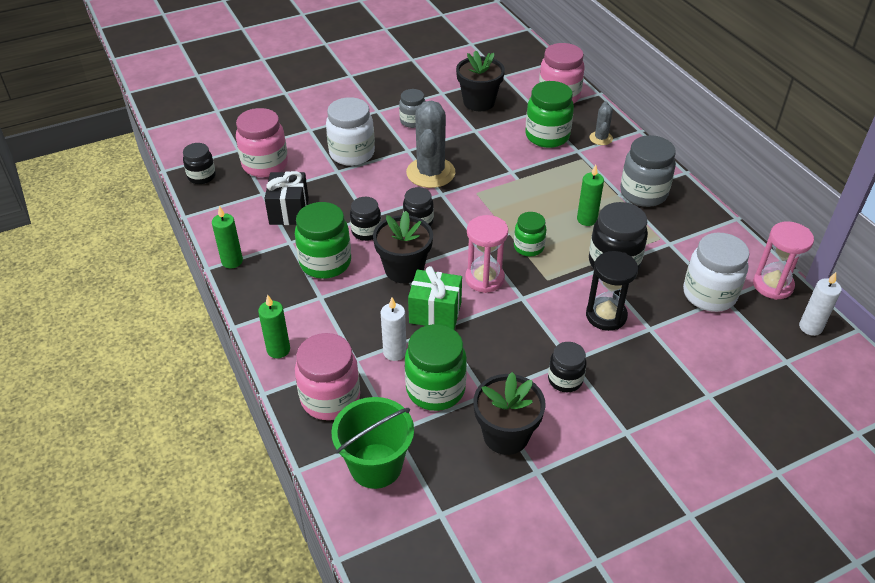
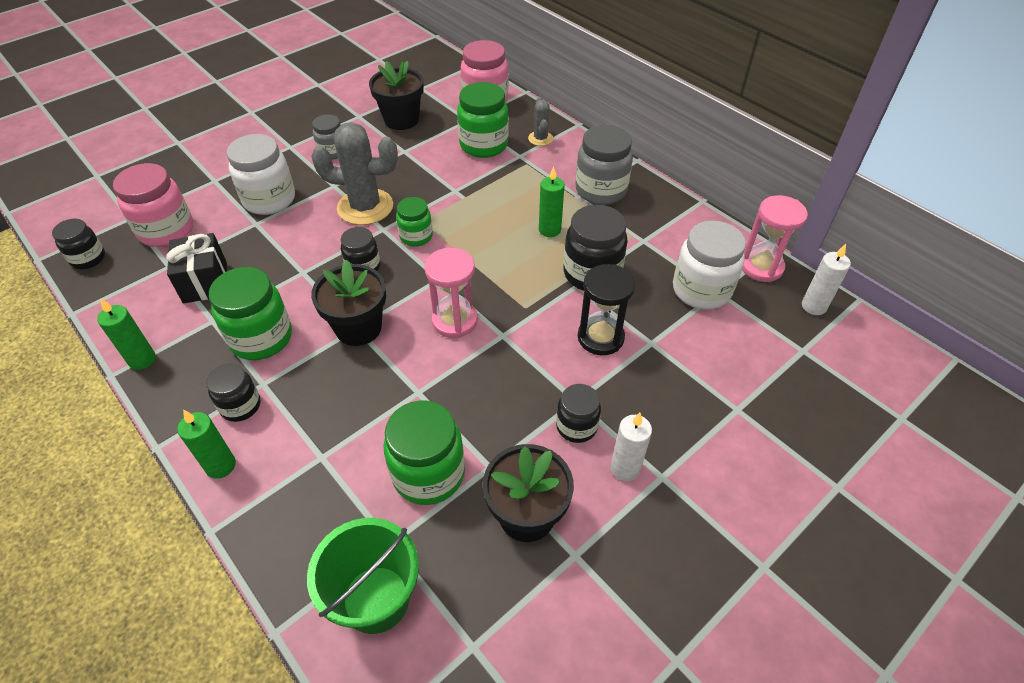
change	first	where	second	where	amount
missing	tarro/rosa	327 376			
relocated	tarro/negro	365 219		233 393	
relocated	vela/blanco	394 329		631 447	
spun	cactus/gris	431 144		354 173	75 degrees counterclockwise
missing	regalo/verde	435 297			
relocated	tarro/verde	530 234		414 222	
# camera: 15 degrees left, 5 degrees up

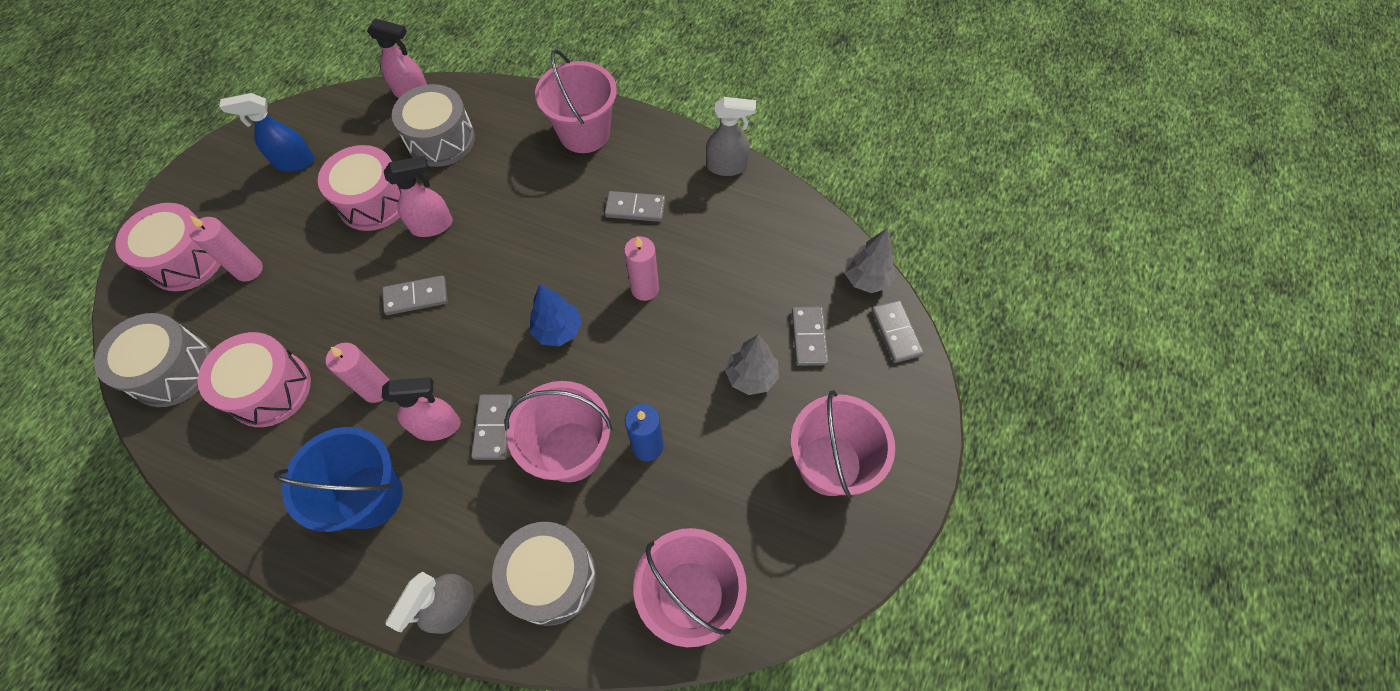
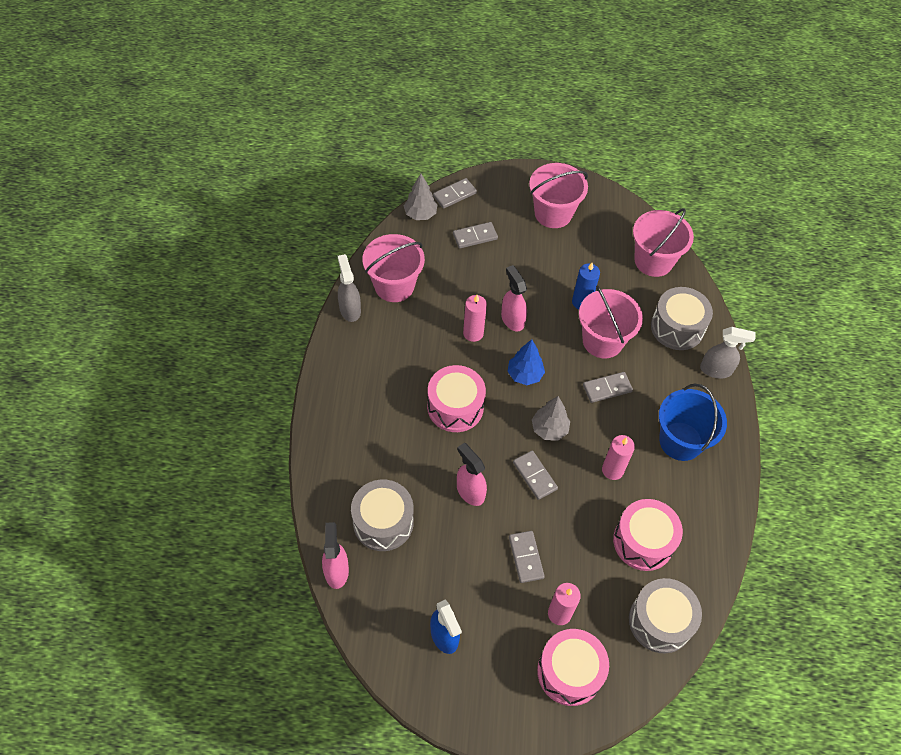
change	first	where	second	where	amount
relocated	tambor/rosa	359 188		456 398	
relocated	pulverizador/rosa	421 409		514 298	
relocated	balde/rosa	576 101		394 268	
relocated	ficha de dominó/gris	635 206		527 557	
relocated	árbol/gris	752 364		551 418	
# camera: 110 degrees left, 5 degrees down

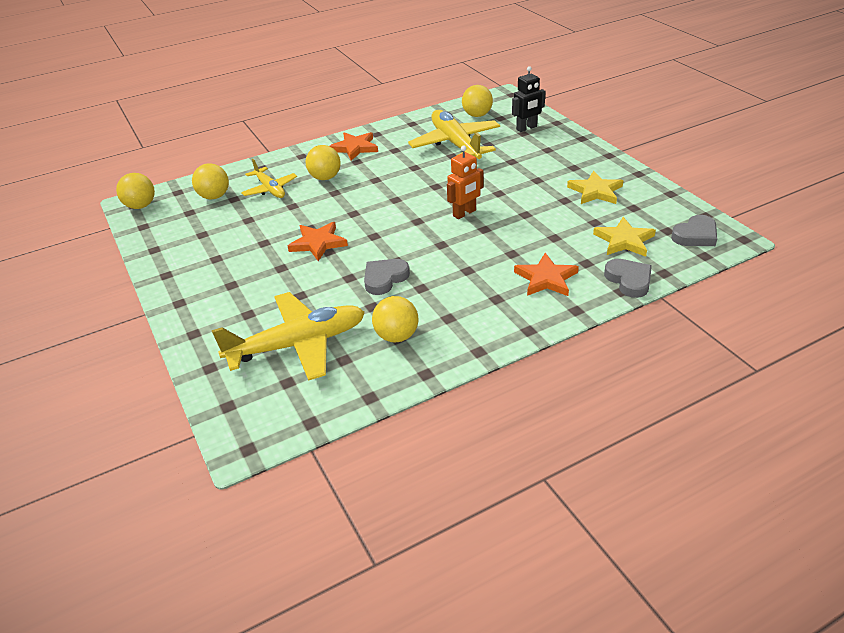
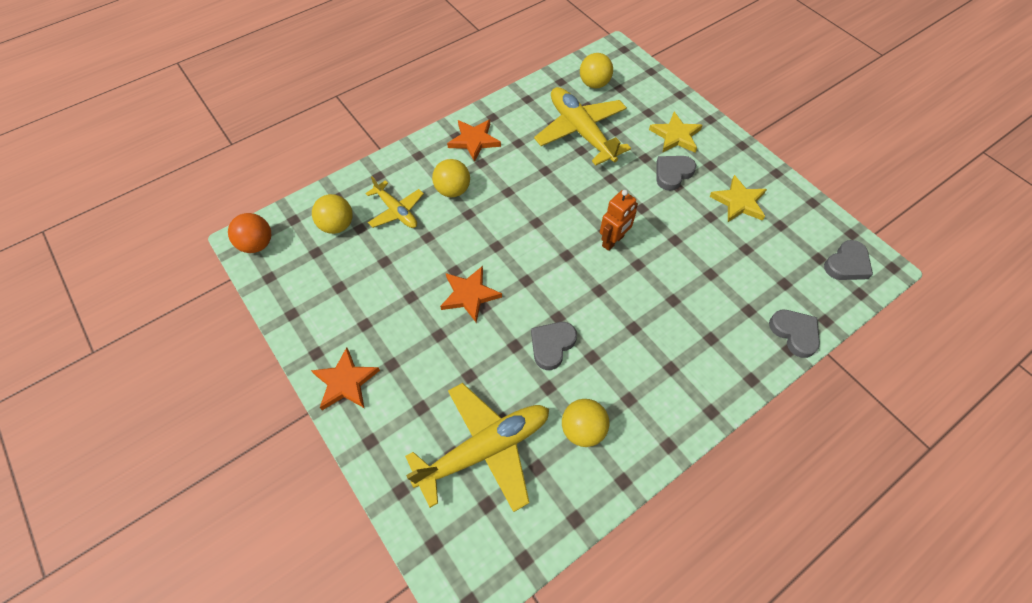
change	first	where	second	where	amount
colour	pelota/amarillo	135 191	pelota/naranja	249 233	
missing	robot/negro	529 99			
relocated	estrella/naranja	546 274		345 378	
relocated	estrella/amarillo	624 237		676 132	
appeared			corazón/gris	676 173	
# camera: 10 degrees left, 20 degrees up

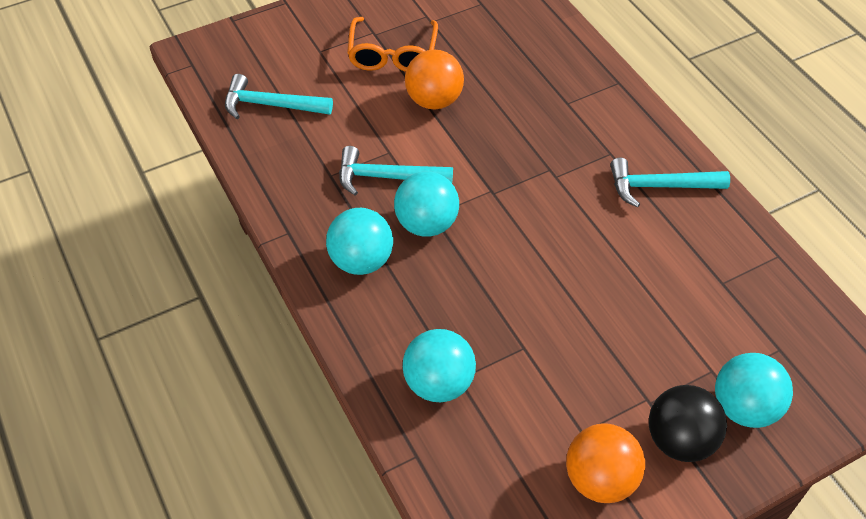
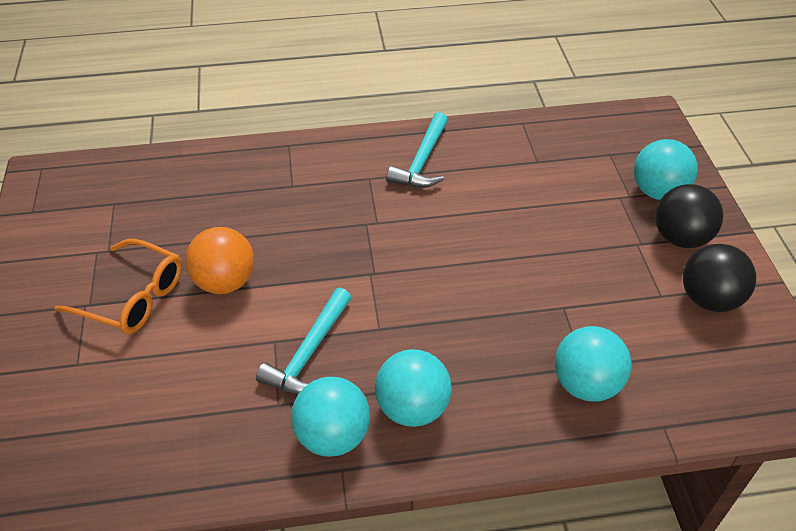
change	first	where	second	where	amount
missing	martillo/turquesa	279 96			
relocated	pelota/turquesa	426 204		330 417	
colour	pelota/naranja	605 463	pelota/negro	719 278	
# camera: 70 degrees left, 5 degrees down

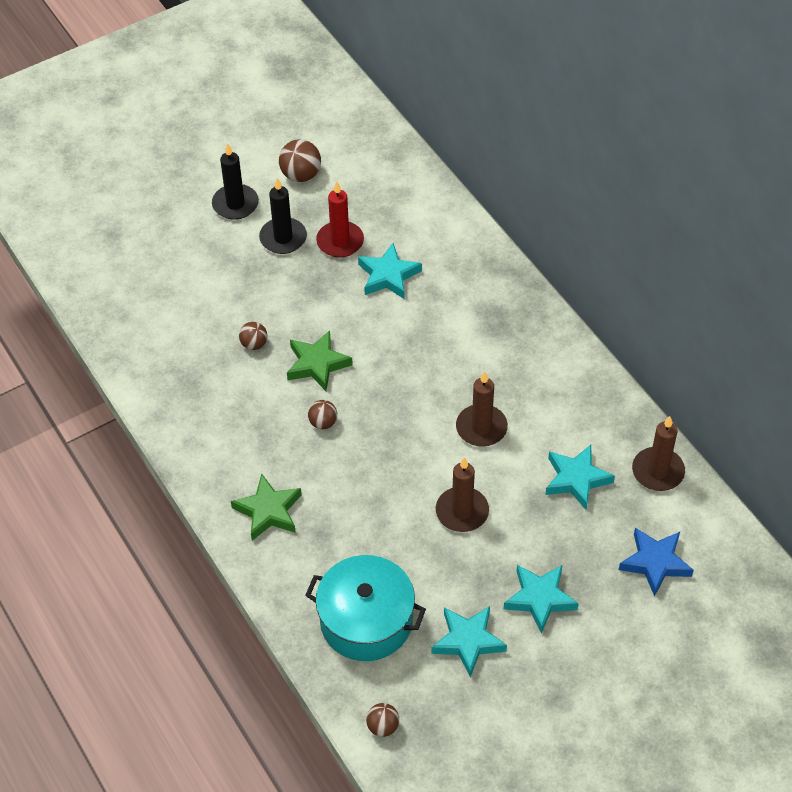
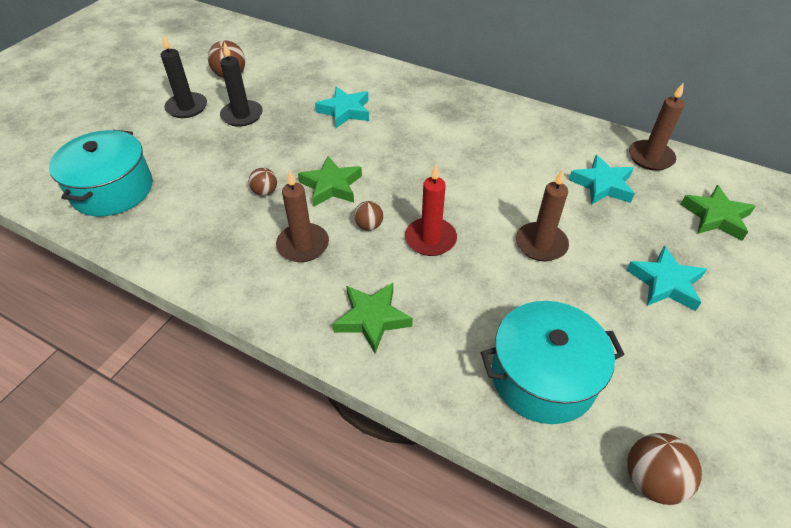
change	first	where	second	where	amount
relocated	vela/rojo	340 220		431 210	
size	pelota/marrón	382 720		664 469	x1.60
missing	estrella/turquesa	469 641			
relocated	vela/marrón	482 409		302 216	
colour	estrella/azul	656 562	estrella/verde	718 213	
appeared			olla/turquesa	101 173	
# camera: 30 degrees left, 5 degrees down

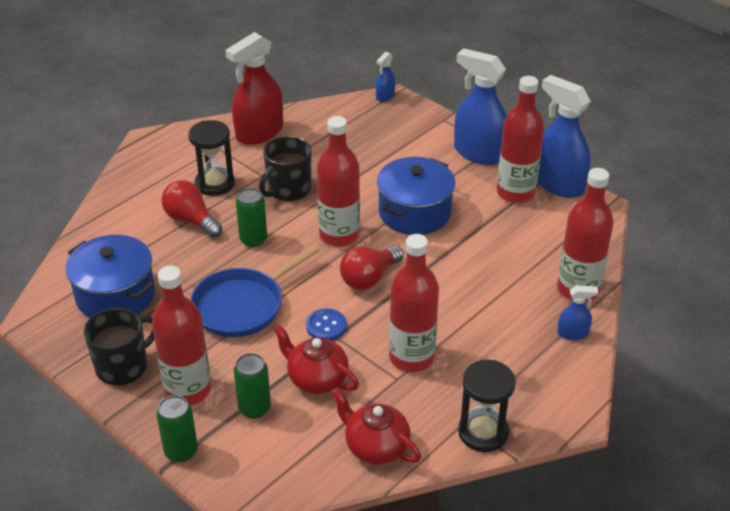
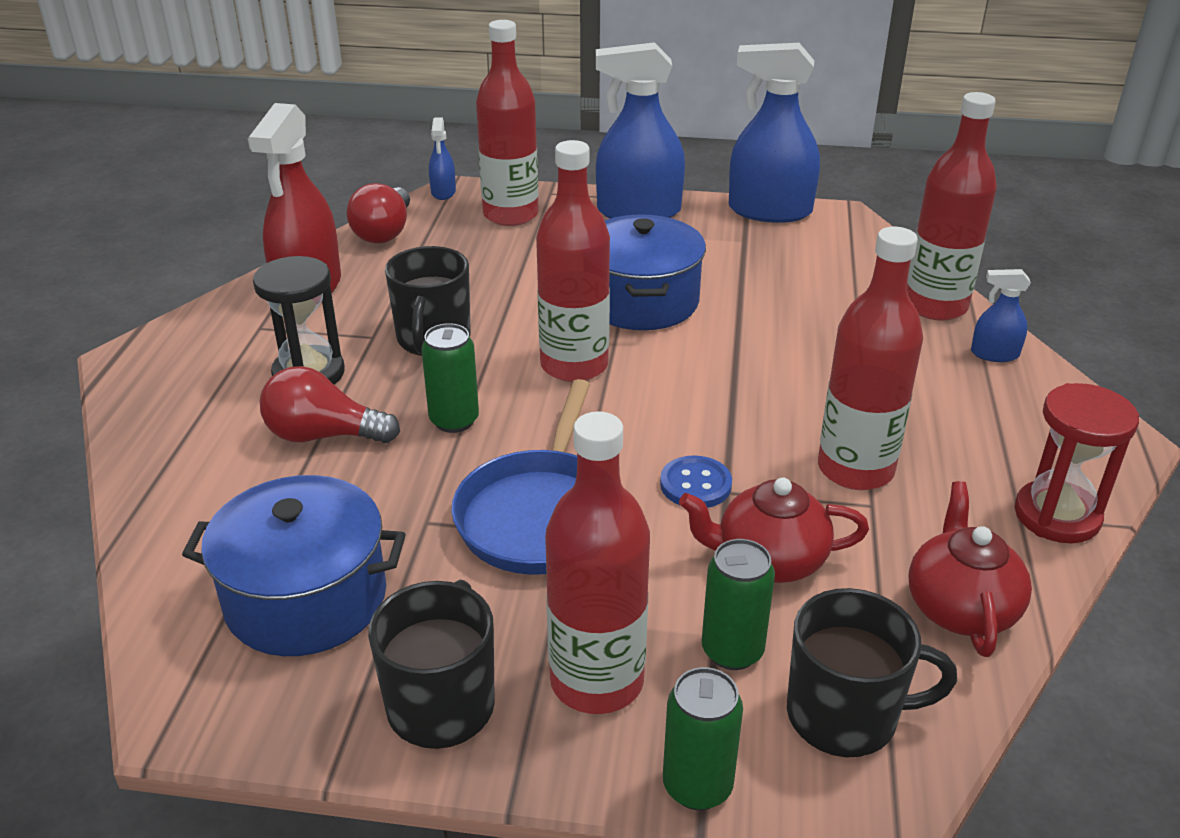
change	first	where	second	where	amount
spun	tetera/rojo	376 426		970 569	90 degrees clockwise
relocated	bombilla/rojo	372 267		378 213	
colour	reloj de arena/negro	487 406	reloj de arena/rojo	1077 463	
relocated	botella/rojo	520 139		507 123	
spun	pulverizador/azul	577 312		1001 315	135 degrees counterclockwise
appeared			taza/negro	872 673	
# camera: 35 degrees left, 5 degrees down

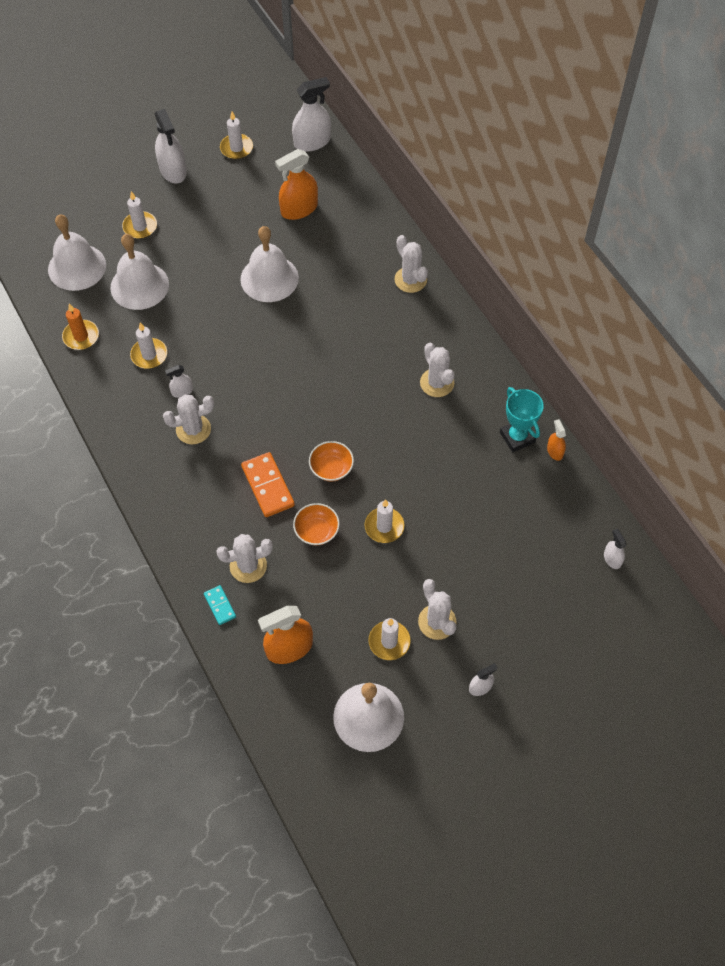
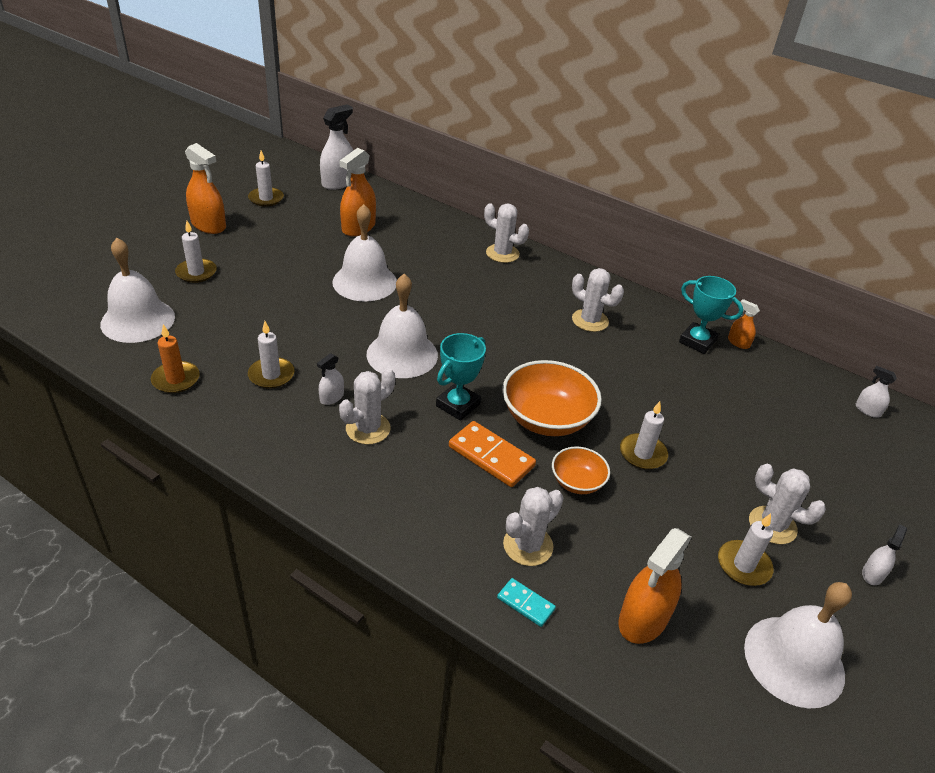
change	first	where	second	where	amount
relocated	campana/blanco	139 272		402 326	
colour	pulverizador/blanco	171 146	pulverizador/naranja	205 188	
size	cuenco/naranja	331 461		552 398	x1.81
appeared			trofeo/turquesa	461 377	
# camera: 30 degrees left, 20 degrees down

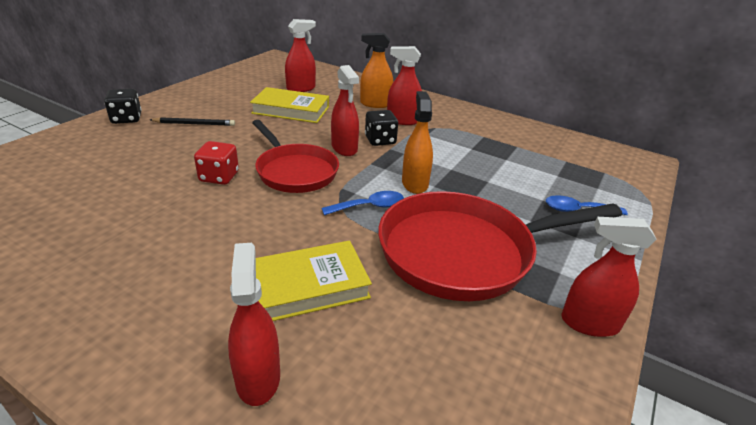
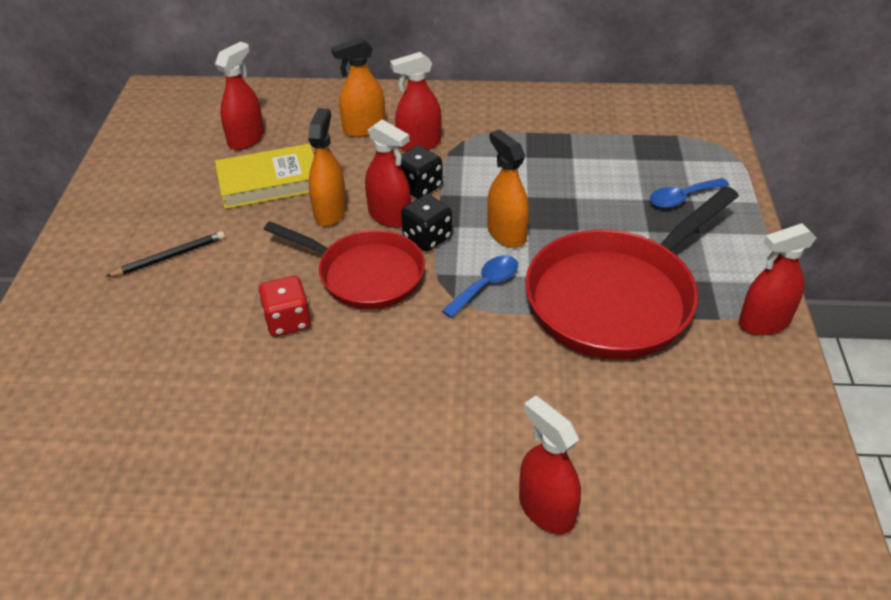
change	first	where	second	where	amount
relocated	dado/negro	123 106		426 223	
missing	libro/amarillo	314 281			
appeared			pulverizador/naranja	327 167	
# camera: 25 degrees left, 10 degrees up

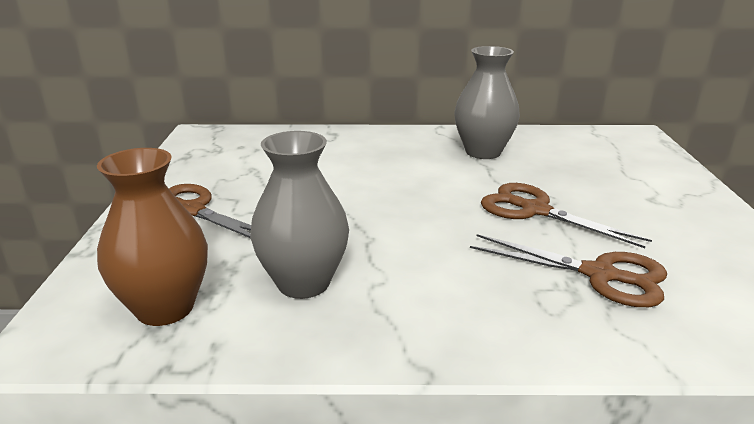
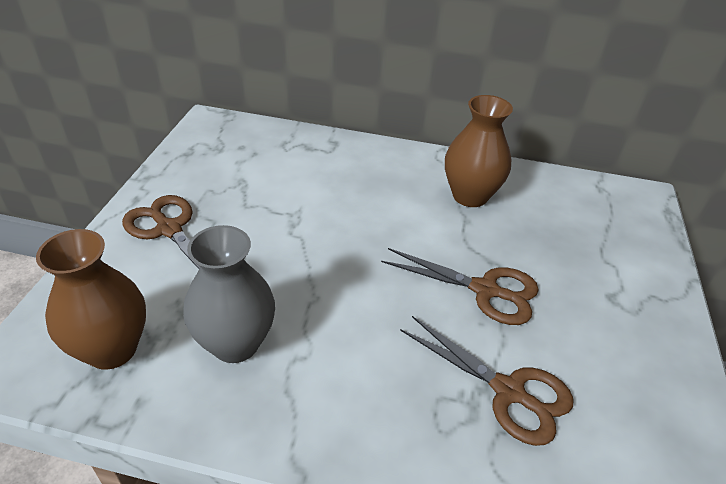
change	first	where	second	where	amount
colour	florero/gris	487 102	florero/marrón	479 151	
spun	tijeras/marrón	566 215		460 286	150 degrees clockwise
# camera: 10 degrees right, 15 degrees up

